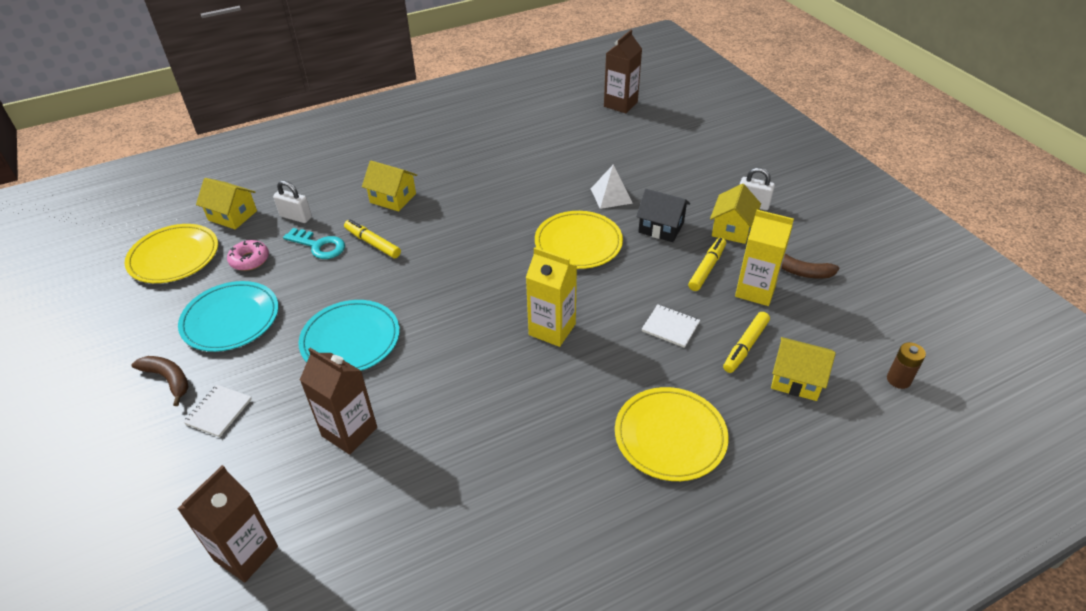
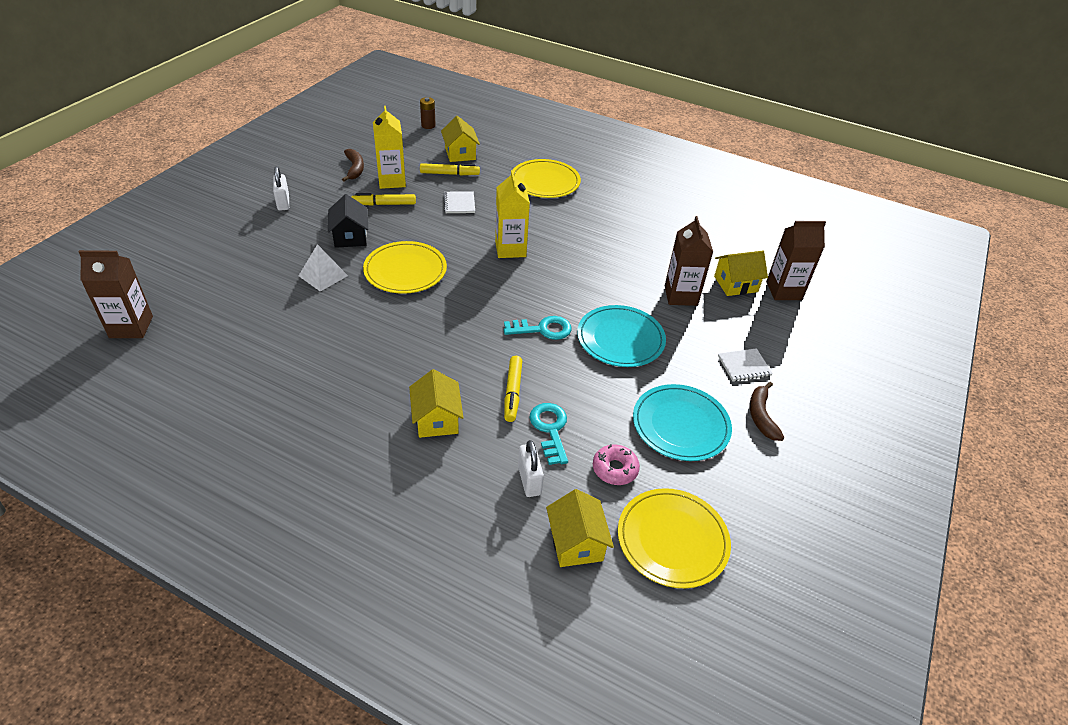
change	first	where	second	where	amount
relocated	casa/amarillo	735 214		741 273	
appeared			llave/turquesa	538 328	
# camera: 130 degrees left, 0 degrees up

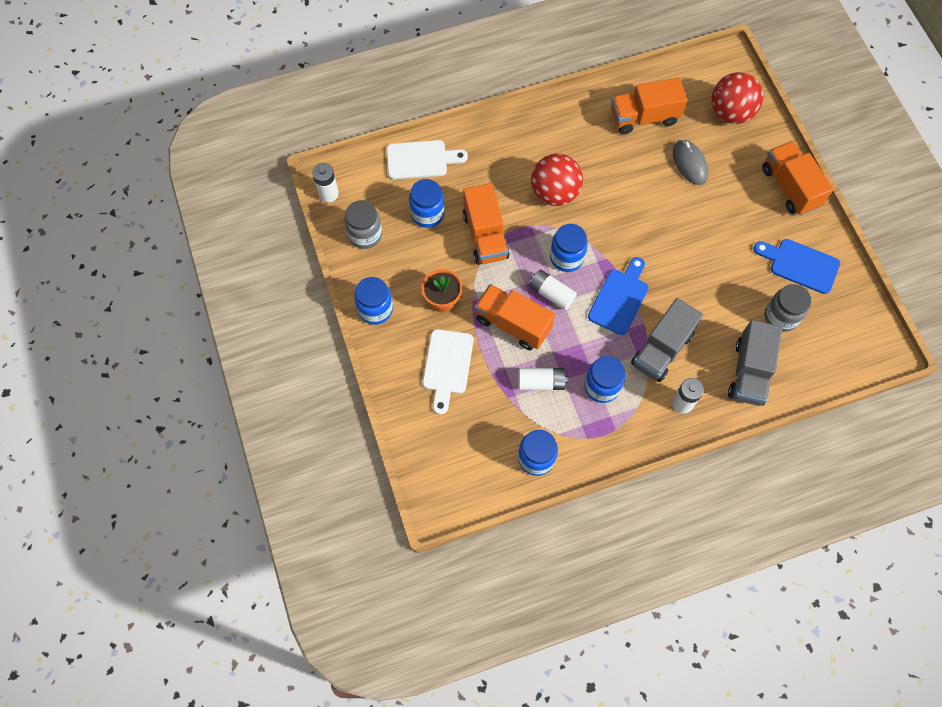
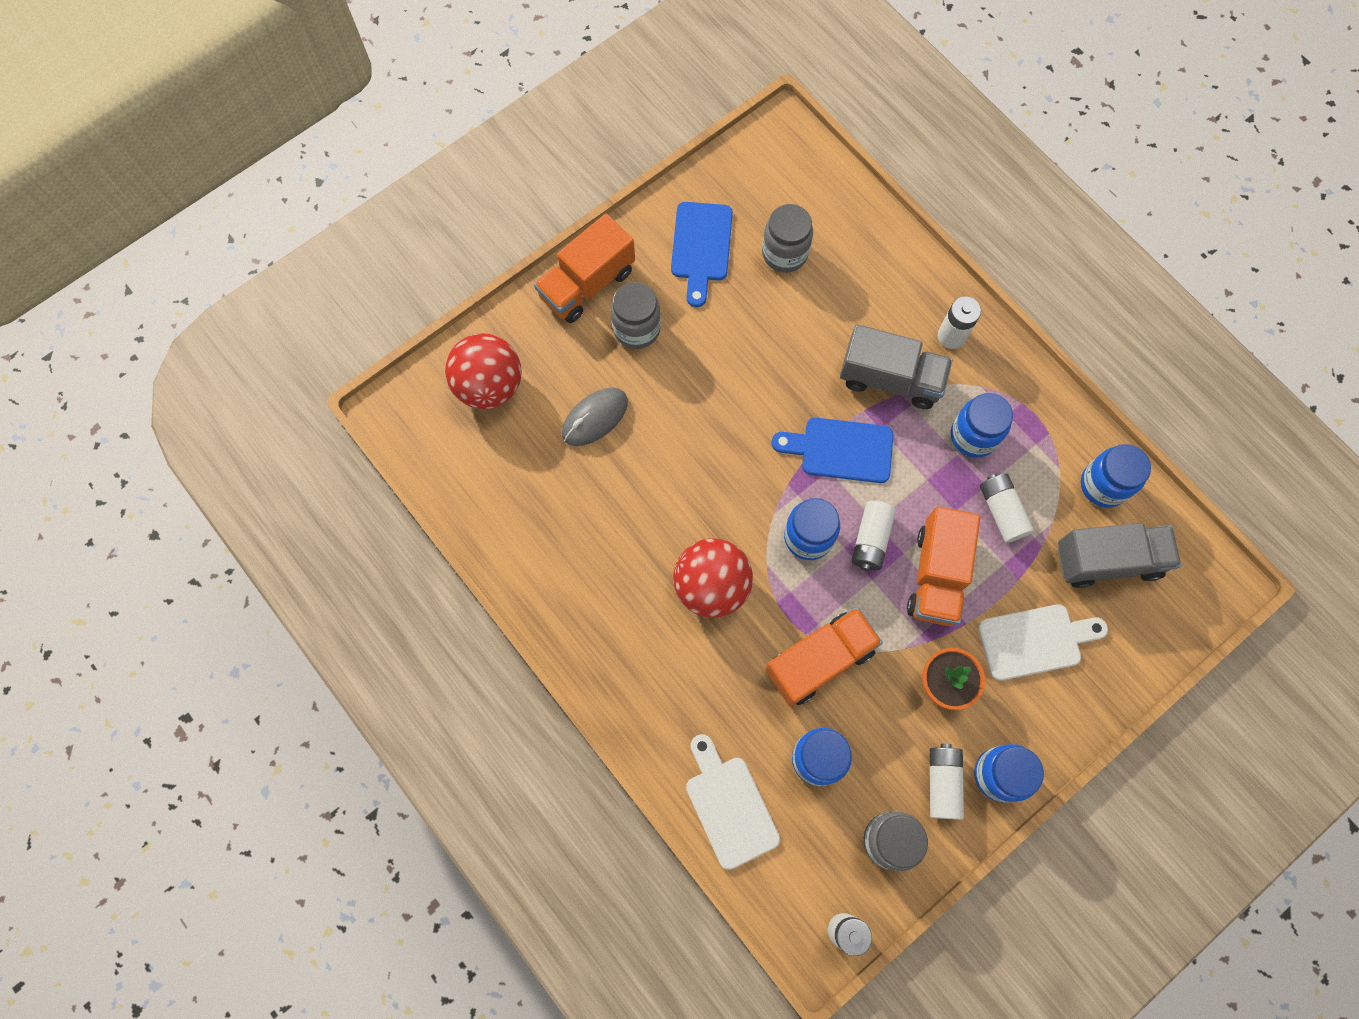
change	first	where	second	where	amount
missing	camión/naranja	649 106			
relocated	camión/gris	755 363		1119 555	
appeared			tarro/gris	635 315	
appeared			pila/blanco	947 782	
# camera: 110 degrees left, 5 degrees up

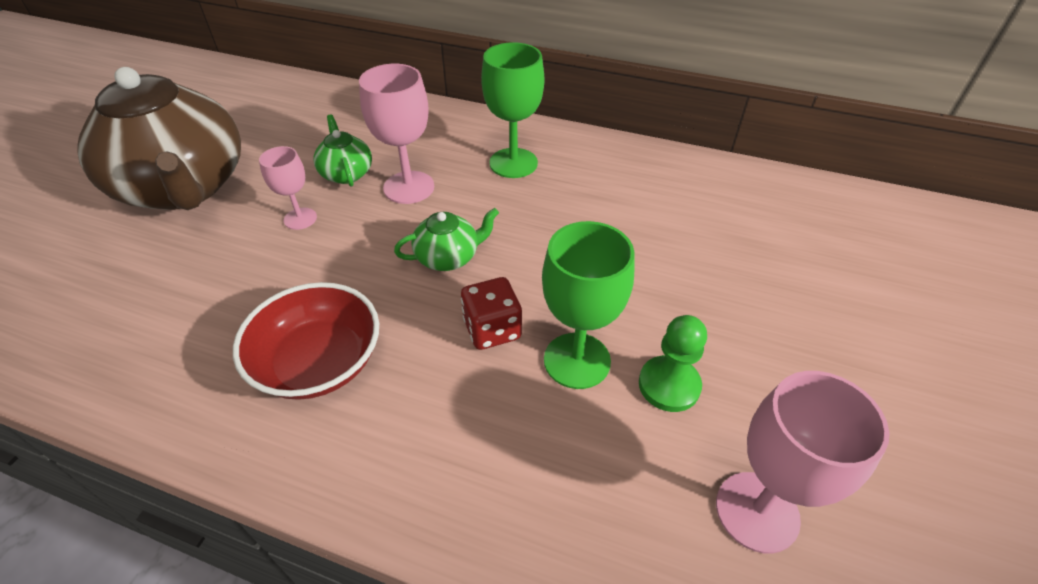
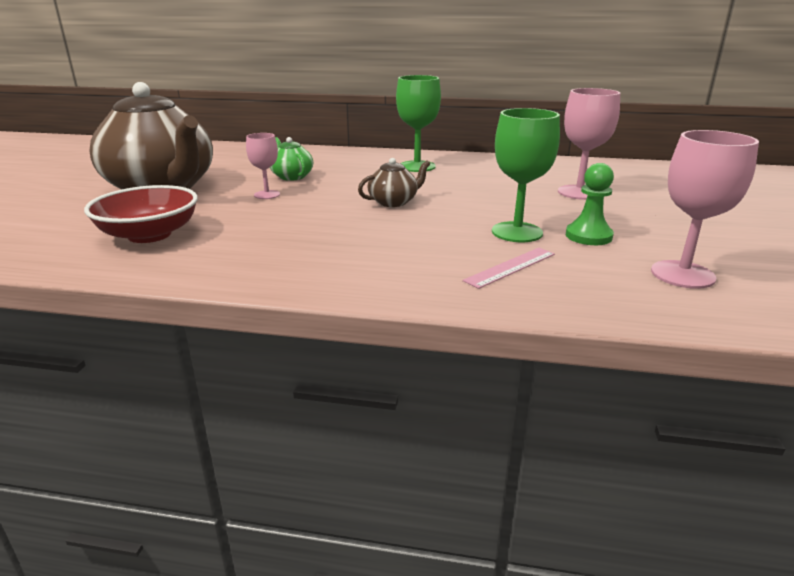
change	first	where	second	where	amount
relocated	cuenco/rojo	306 341		141 214	
relocated	copa/rosa	396 134		589 144	
colour	tetera/verde	446 239	tetera/marrón	394 182	
missing	dado/rojo	491 313			
appeared			regla/rosa	509 268	
# camera: 10 degrees left, 20 degrees down

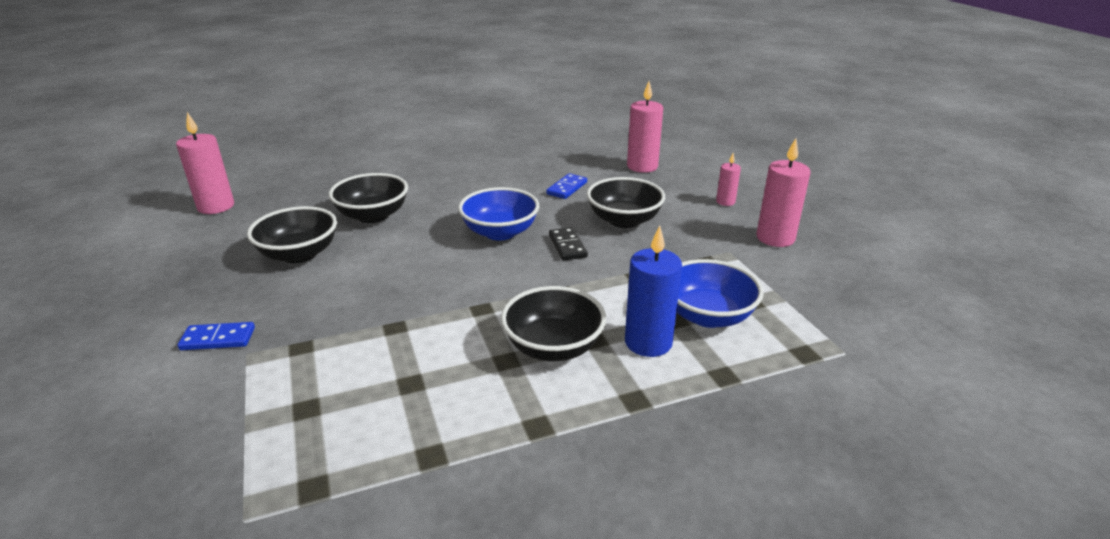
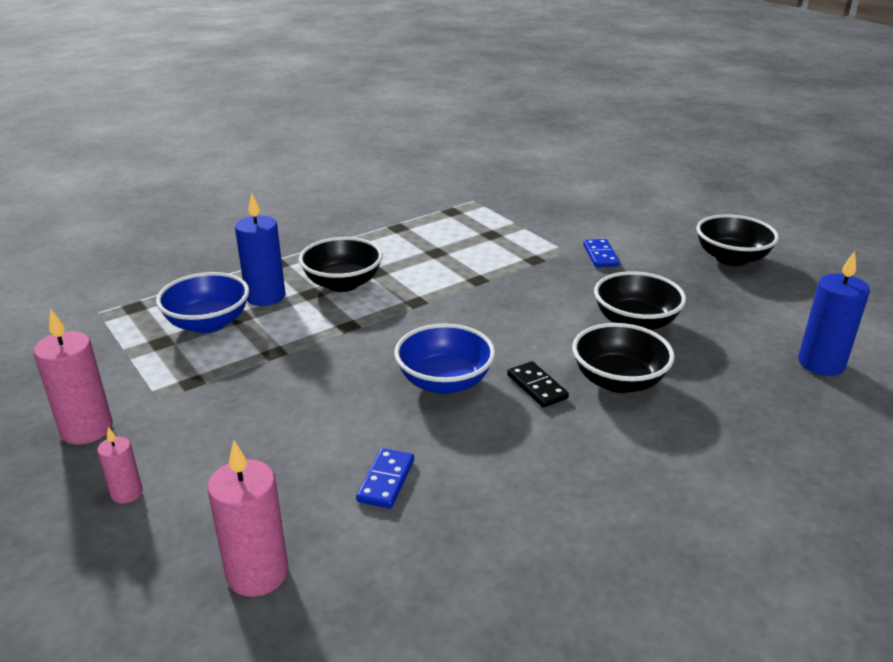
change	first	where	second	where	amount
colour	vela/rosa	205 163	vela/azul	834 313	
spun	ficha de dominó/azul	216 336		601 253	75 degrees counterclockwise
relocated	ficha de dominó/negro	568 244		538 384	
relocated	cuenco/negro	626 202		737 240	
# camera: 165 degrees right, 0 degrees up

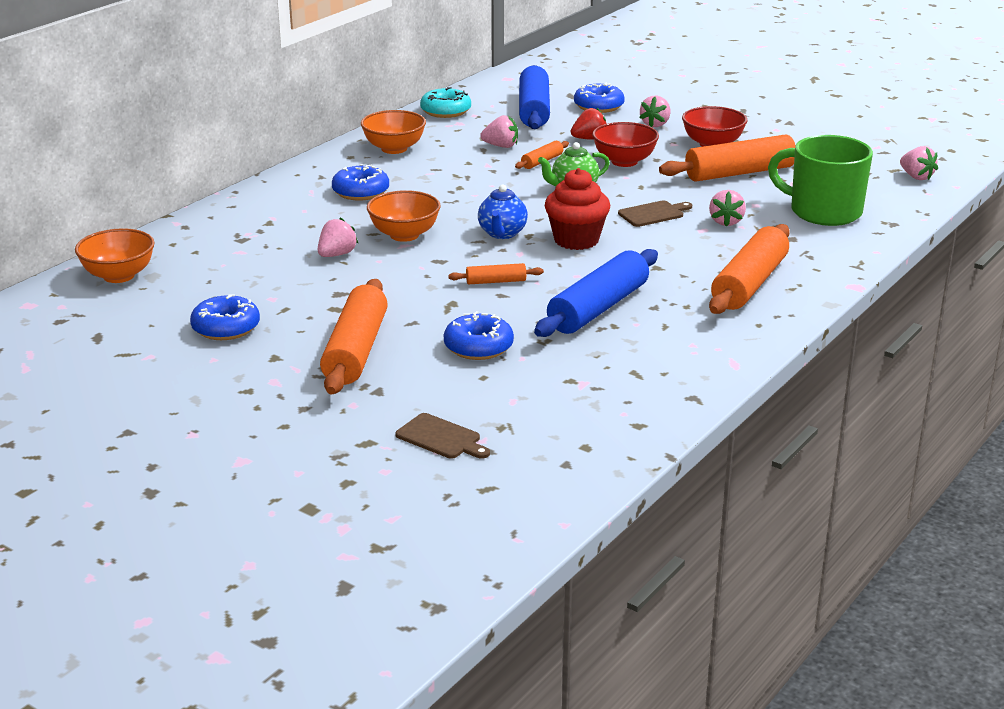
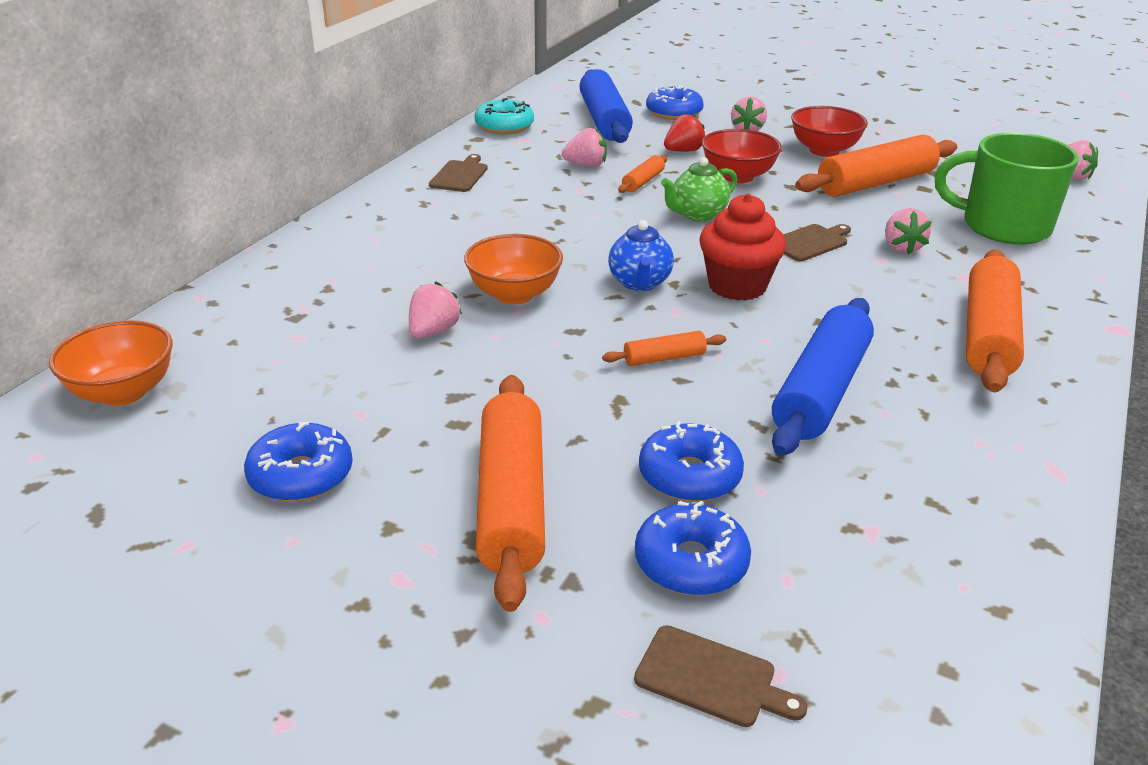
change	first	where	second	where	amount
relocated	rosquilla/azul	360 182		693 548	
exchanged	cuenco/naranja	393 132	tabla de cortar/marrón	458 173	
# camera: 10 degrees left, 5 degrees up

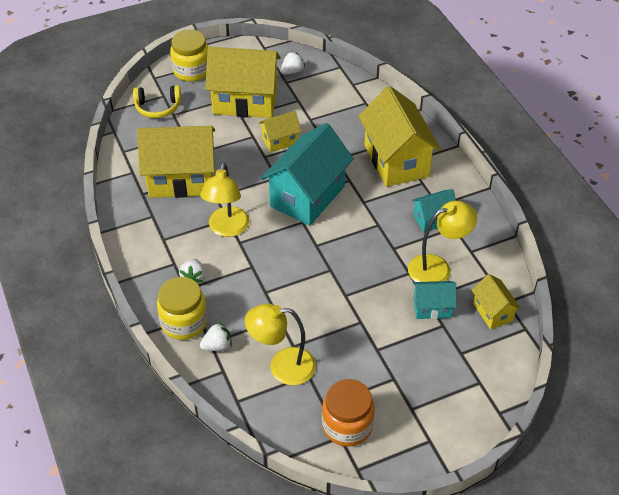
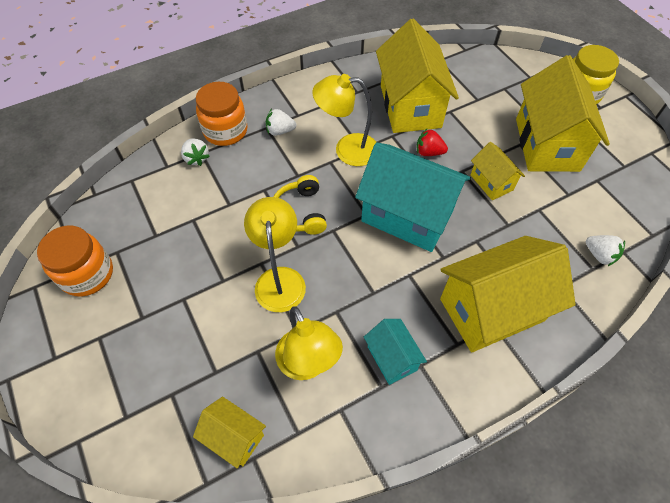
change	first	where	second	where	amount
relocated	auriculares/amarillo	157 101		300 205	
colour	tarro/amarillo	182 308	tarro/naranja	222 114	
relocated	lámpara/amarillo	280 344		275 254	
relocated	fresa/blanco	293 63		605 250	
missing	casa/turquesa	435 300			
spun	casa/amarillo	496 302		229 433	60 degrees clockwise
appeared			fresa/rojo	432 142	
# camera: 85 degrees right, 10 degrees up

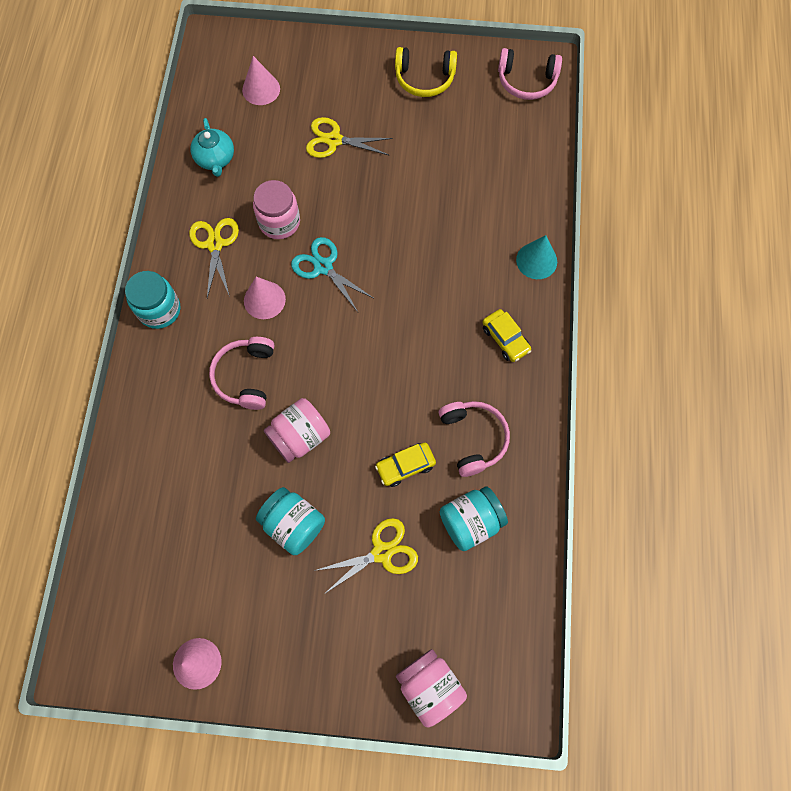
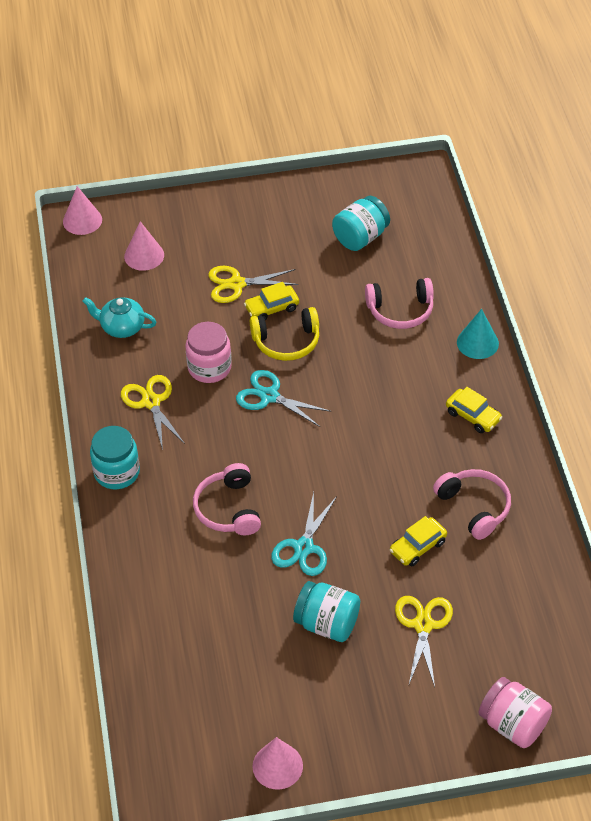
change	first	where	second	where	amount
spun	tetera/turquesa	212 147		119 317	135 degrees clockwise
relocated	cono/rosa	265 298		82 210	
exchanged	tarro/rosa	297 430	tijeras/turquesa	304 534	
spun	tijeras/amarillo	366 555		424 641	45 degrees counterclockwise
relocated	auriculares/amarillo	426 72		284 334	
relocated	tarro/turquesa	474 518		361 223	
relocated	auriculares/rosa	530 74		399 303	
appeared			coche/amarillo	271 301	
# camera: 15 degrees left, 20 degrees down

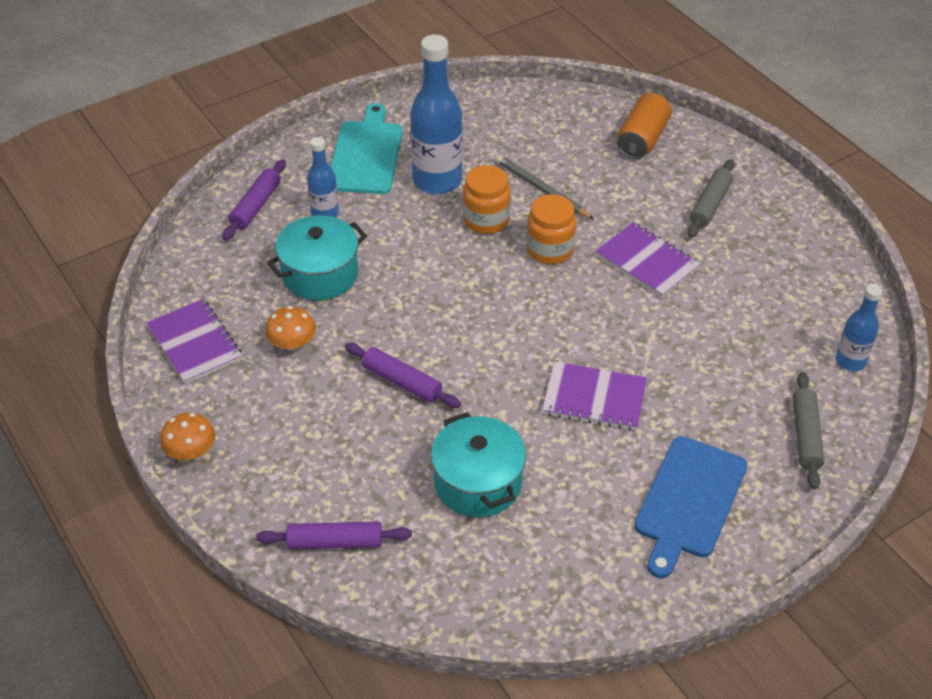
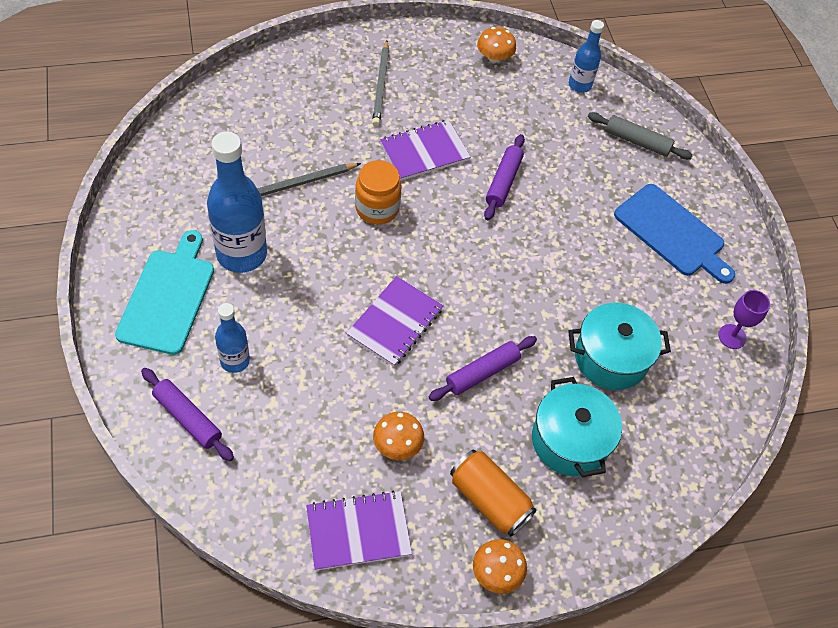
change	first	where	second	where	amount
relocated	rodillo/morado	334 536		504 177	
relocated	olla/turquesa	317 257		577 427	
spun	tabla de cortar/turquesa	367 148		164 292	75 degrees clockwise
missing	tarro/naranja	487 199			
relocated	cuaderno/morado	594 396		395 321	
relocated	lata/naranja	644 126		493 493	
exchanged	rodillo/gris	711 198	lápiz/gris	380 83	
appeared			seta/naranja	496 45	
appeared			copa/morado	744 319	
# camera: 75 degrees left, 10 degrees up

